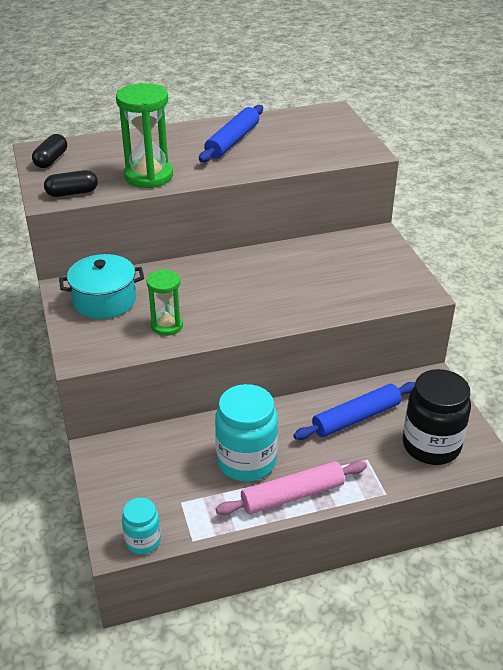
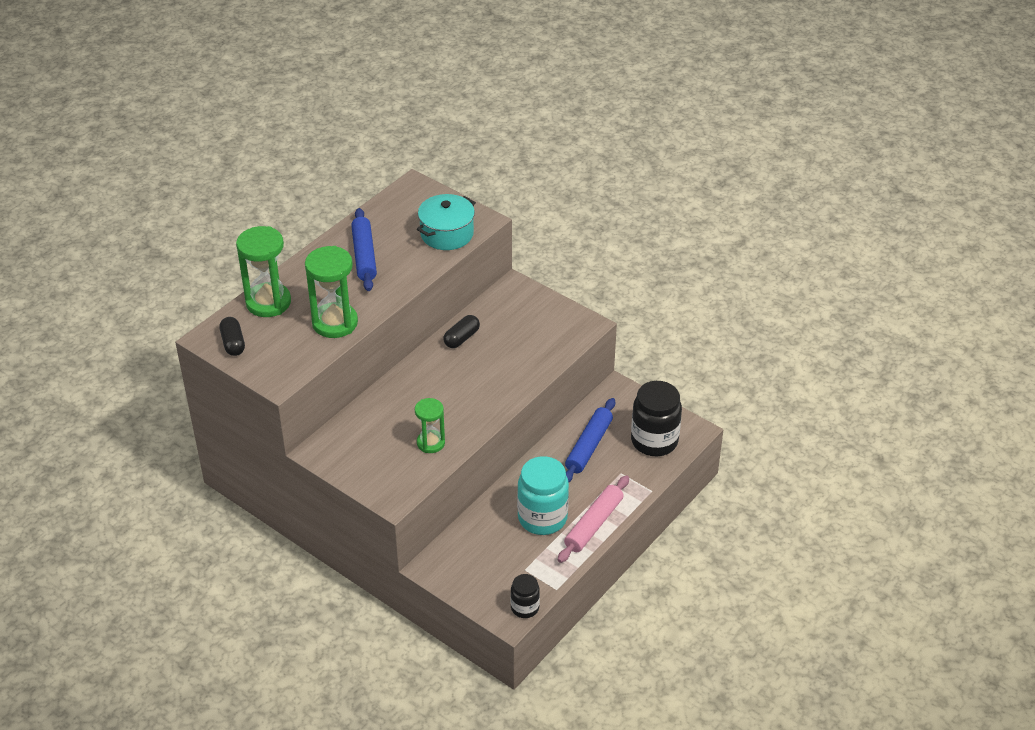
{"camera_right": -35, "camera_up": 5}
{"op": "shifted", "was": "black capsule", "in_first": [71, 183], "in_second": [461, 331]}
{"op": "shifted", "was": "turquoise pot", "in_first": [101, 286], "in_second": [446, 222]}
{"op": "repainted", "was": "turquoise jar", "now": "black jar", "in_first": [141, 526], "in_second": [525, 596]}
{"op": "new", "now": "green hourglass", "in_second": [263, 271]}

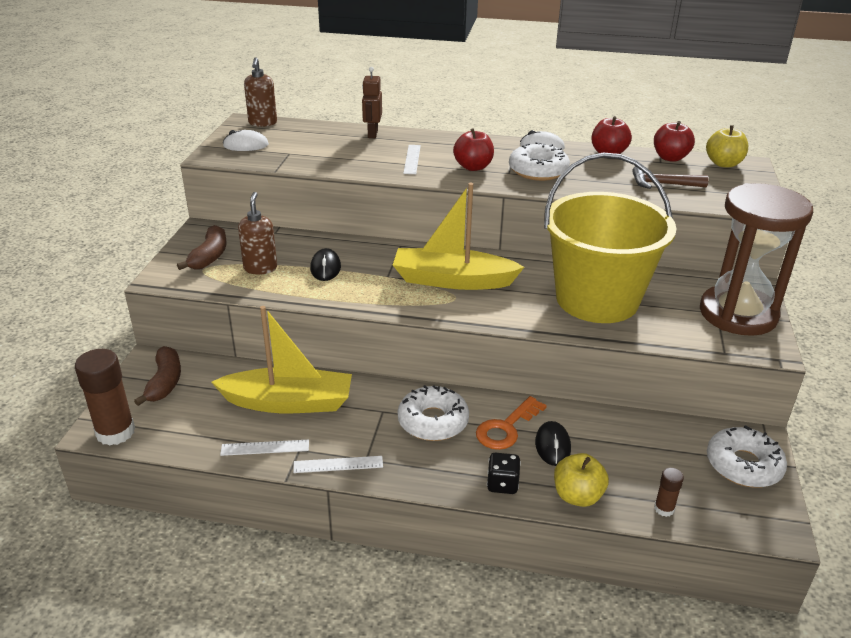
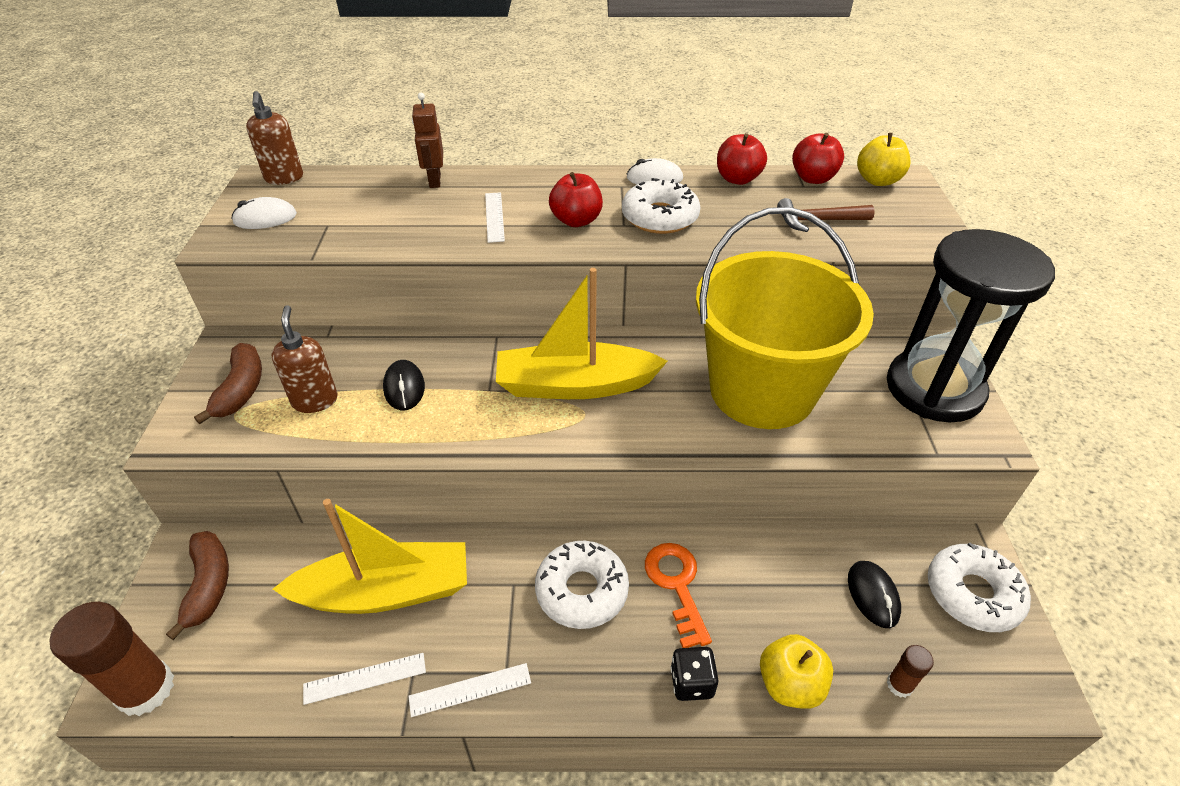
{"camera_right": -10, "camera_up": 10}
{"op": "repainted", "was": "brown hourglass", "now": "black hourglass", "in_first": [756, 259], "in_second": [971, 326]}
{"op": "rotated", "was": "orange key", "in_first": [511, 423], "in_second": [678, 595], "clockwise": 135}
{"op": "shifted", "was": "black mouse", "in_first": [553, 443], "in_second": [874, 594]}

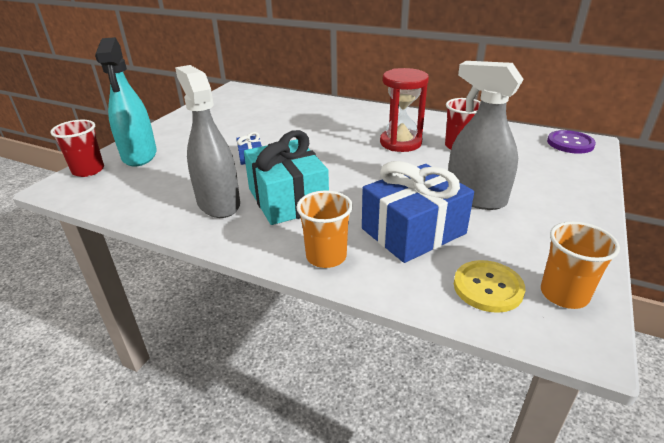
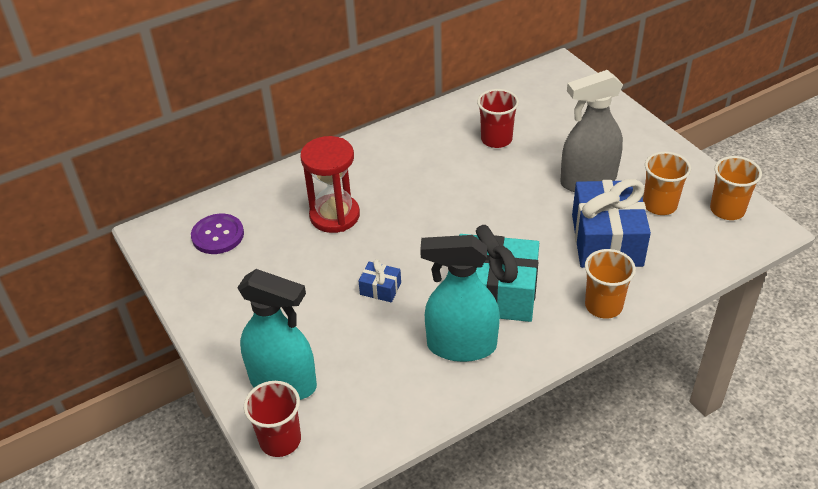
{"camera_right": -55, "camera_up": 10}
{"op": "repainted", "was": "grey spray bottle", "now": "turquoise spray bottle", "in_first": [207, 141], "in_second": [460, 298]}
{"op": "shifted", "was": "red hourglass", "in_first": [404, 110], "in_second": [330, 184]}
{"op": "shifted", "was": "purple button", "in_first": [571, 142], "in_second": [217, 234]}
{"op": "gone", "was": "yellow button", "in_first": [489, 286]}
{"op": "new", "now": "orange cup", "in_second": [667, 183]}

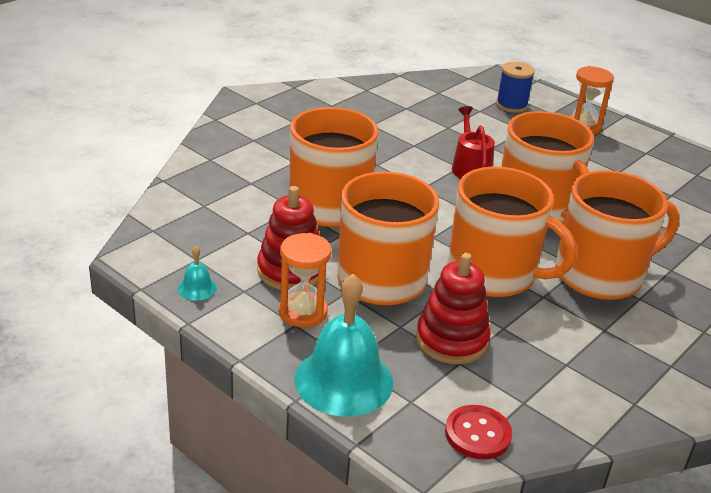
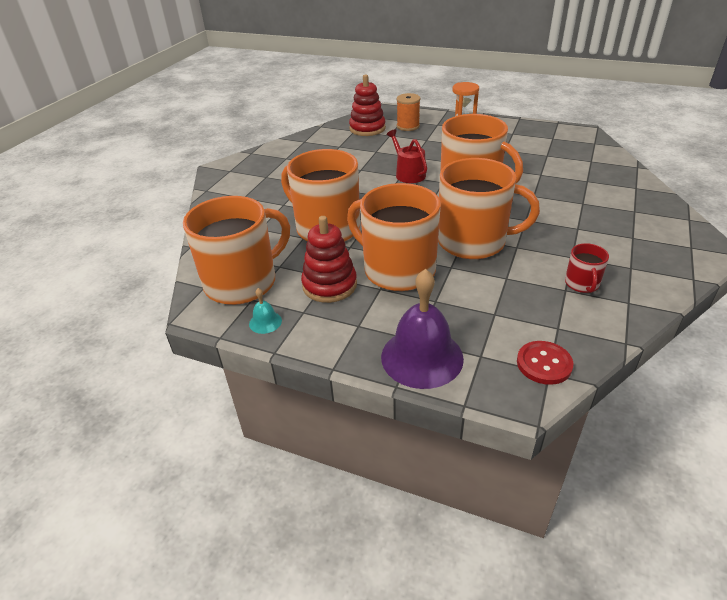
{"camera_right": -15, "camera_up": 5}
{"op": "repainted", "was": "blue spool", "now": "orange spool", "in_first": [515, 87], "in_second": [408, 112]}
{"op": "shifted", "was": "orange mug", "in_first": [617, 235], "in_second": [236, 250]}
{"op": "gone", "was": "orange hourglass", "in_first": [305, 280]}
{"op": "shifted", "was": "red stacking toy", "in_first": [453, 308], "in_second": [367, 105]}
{"op": "repainted", "was": "turquoise bell", "now": "purple bell", "in_first": [343, 345], "in_second": [422, 329]}
{"op": "new", "now": "red mug", "in_second": [587, 268]}

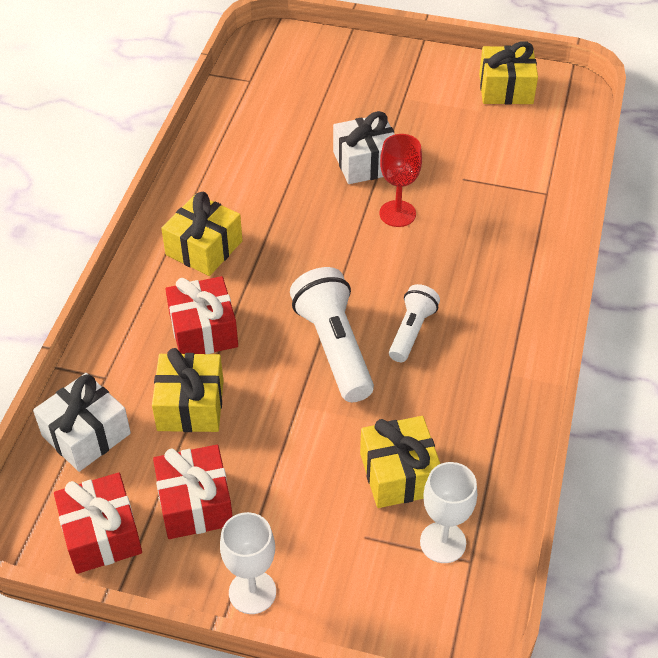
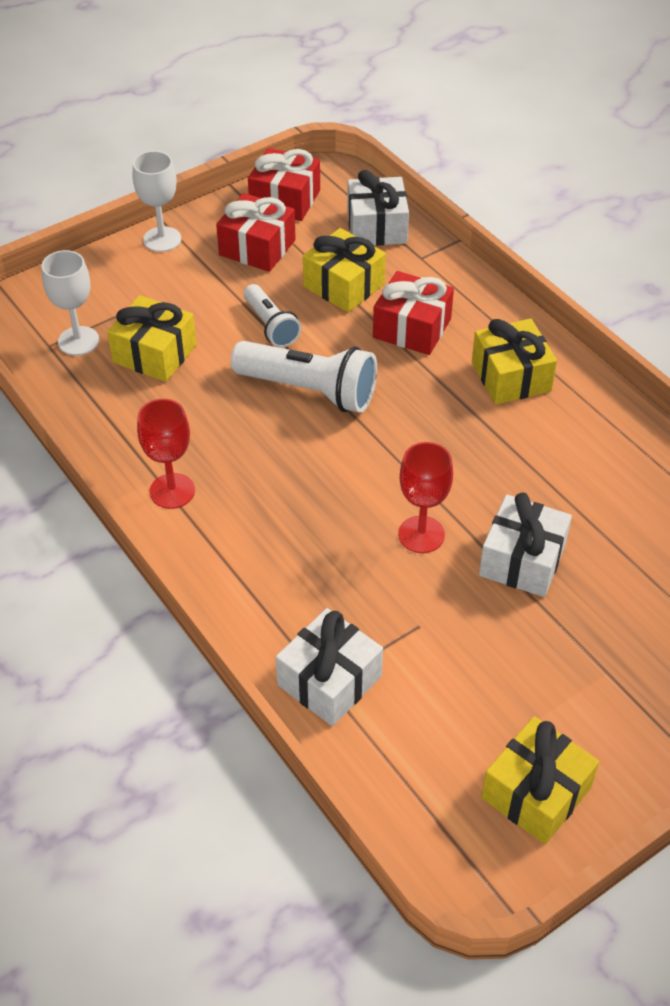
{"camera_right": 130, "camera_up": 0}
{"op": "shifted", "was": "white flashlight", "in_first": [414, 323], "in_second": [272, 316]}
{"op": "new", "now": "red goblet", "in_second": [166, 454]}
{"op": "new", "now": "white gift", "in_second": [329, 667]}

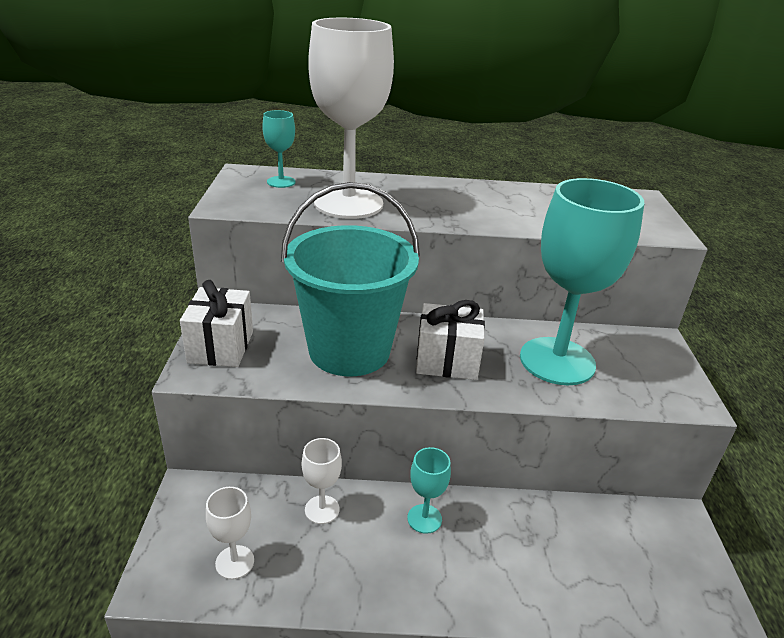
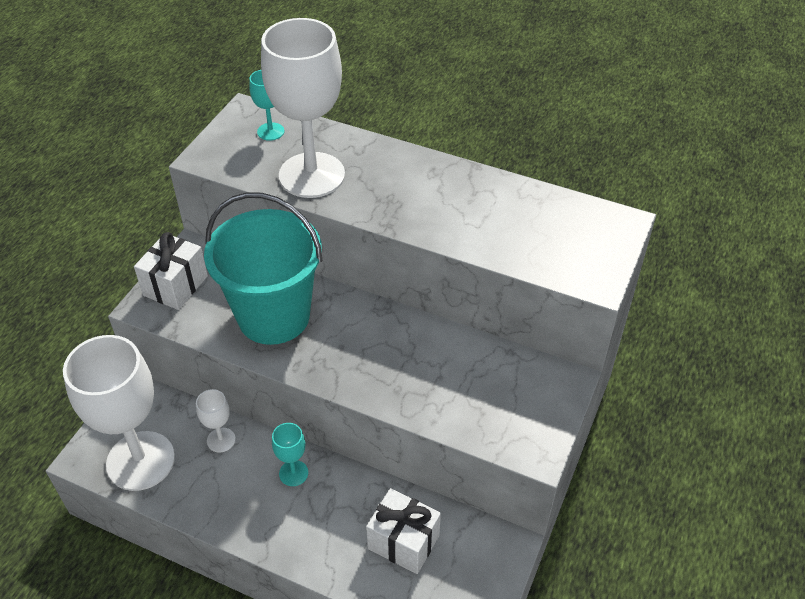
{"camera_right": 25, "camera_up": 15}
{"op": "gone", "was": "turquoise goblet", "in_first": [582, 281]}
{"op": "shifted", "was": "white gift", "in_first": [450, 340], "in_second": [403, 531]}
{"op": "scaled", "was": "white goblet", "in_first": [230, 533], "in_second": [119, 413], "ratio": 2.32}

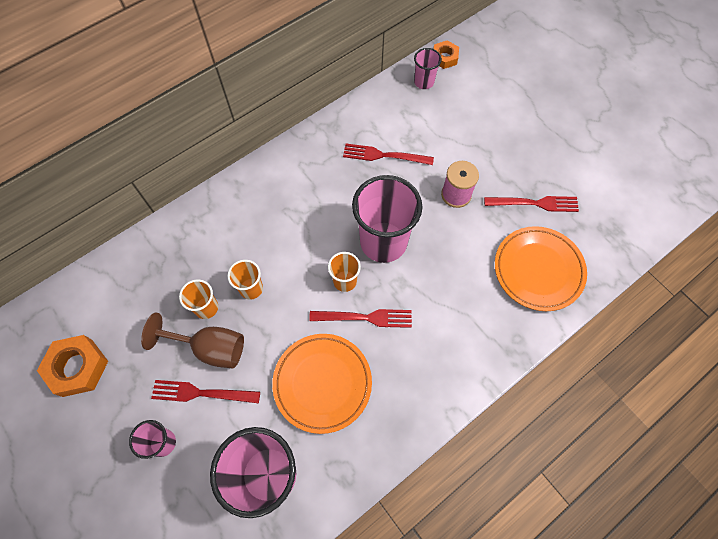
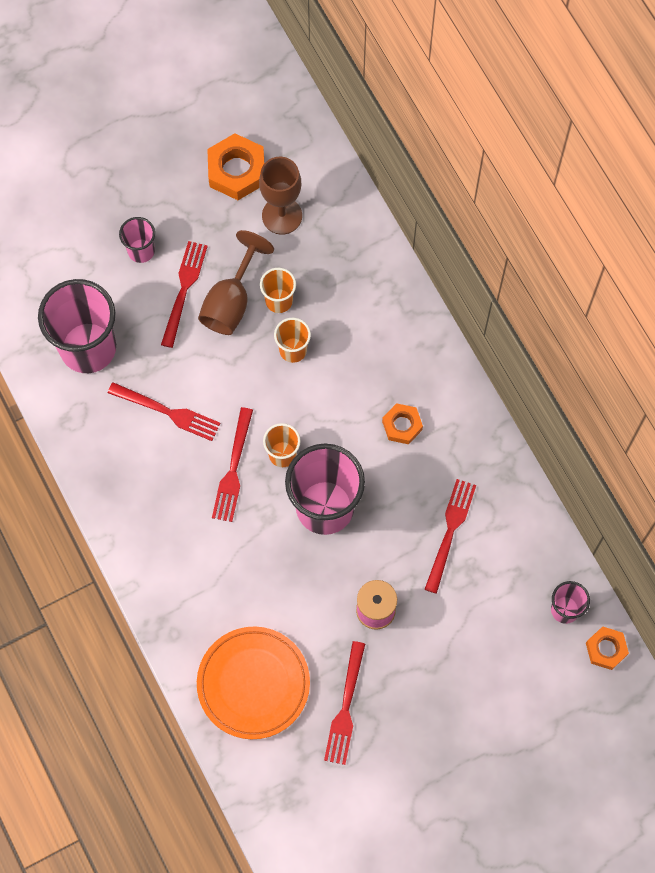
{"camera_right": 100, "camera_up": 5}
{"op": "swapped", "was": "orange plate", "now": "red fork", "in_first": [322, 384], "in_second": [164, 411]}
{"op": "new", "now": "brown goblet", "in_second": [280, 196]}
{"op": "new", "now": "orange nut", "in_second": [402, 423]}

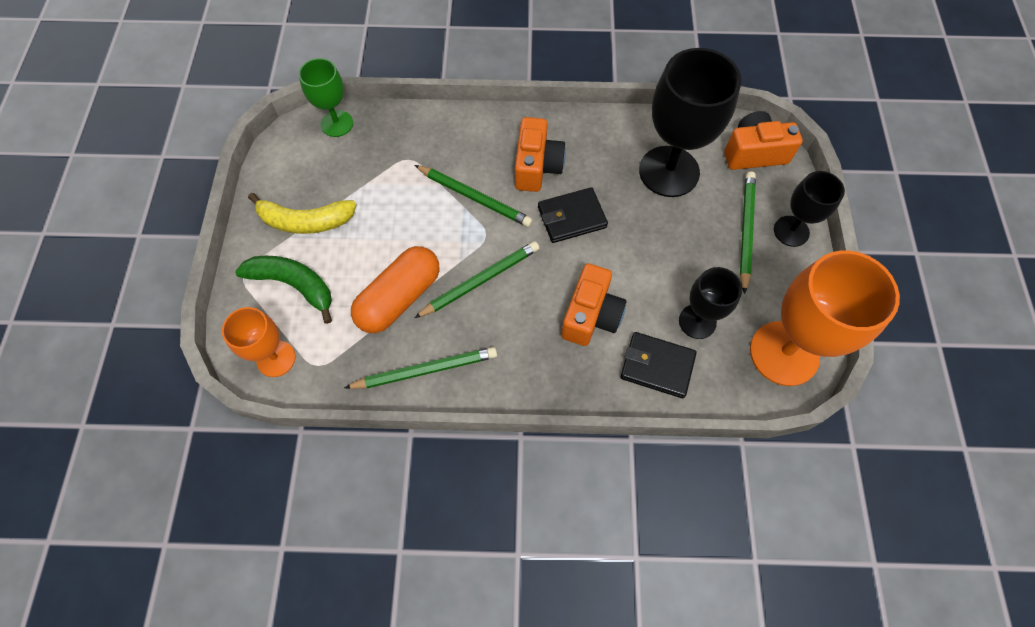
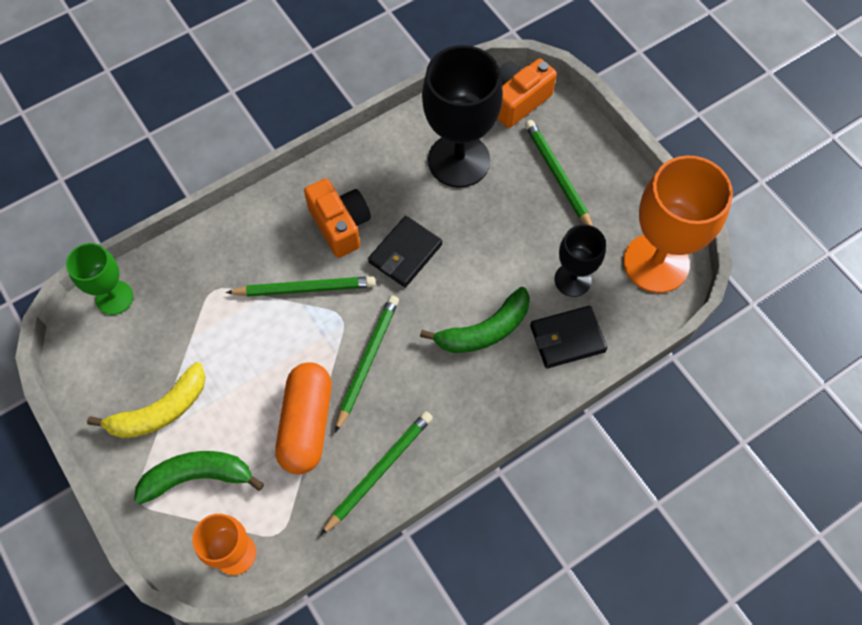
{"camera_right": -35, "camera_up": 0}
{"op": "gone", "was": "black goblet", "in_first": [809, 209]}
{"op": "swapped", "was": "orange camera", "now": "green banana", "in_first": [594, 304], "in_second": [475, 320]}

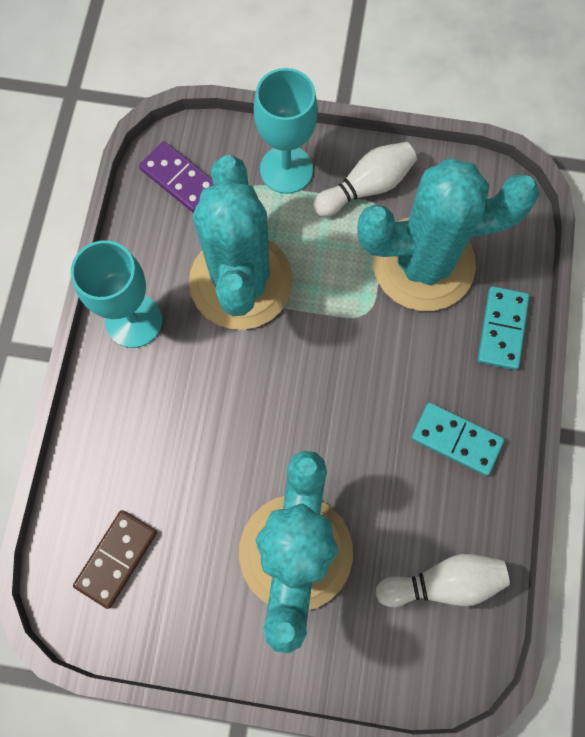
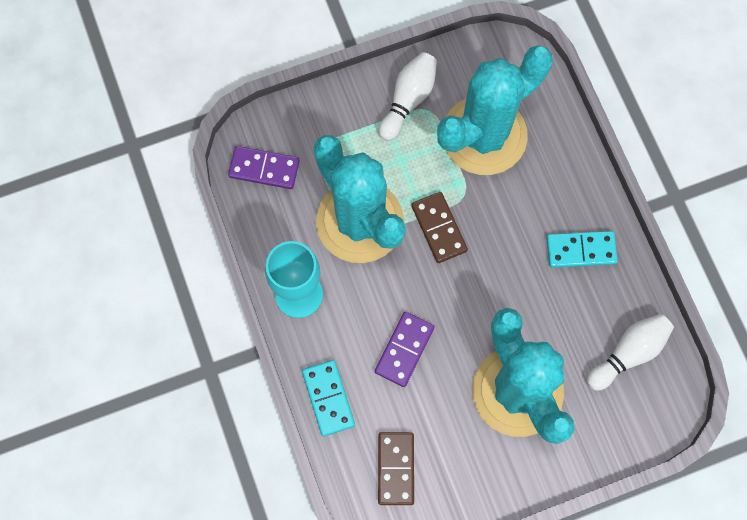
{"camera_right": -30, "camera_up": 0}
{"op": "gone", "was": "turquoise goblet", "in_first": [286, 131]}
{"op": "shifted", "was": "turquoise domino", "in_first": [503, 328], "in_second": [328, 398]}
{"op": "new", "now": "brown domino", "in_second": [439, 227]}
{"op": "new", "now": "purple domino", "in_second": [405, 349]}

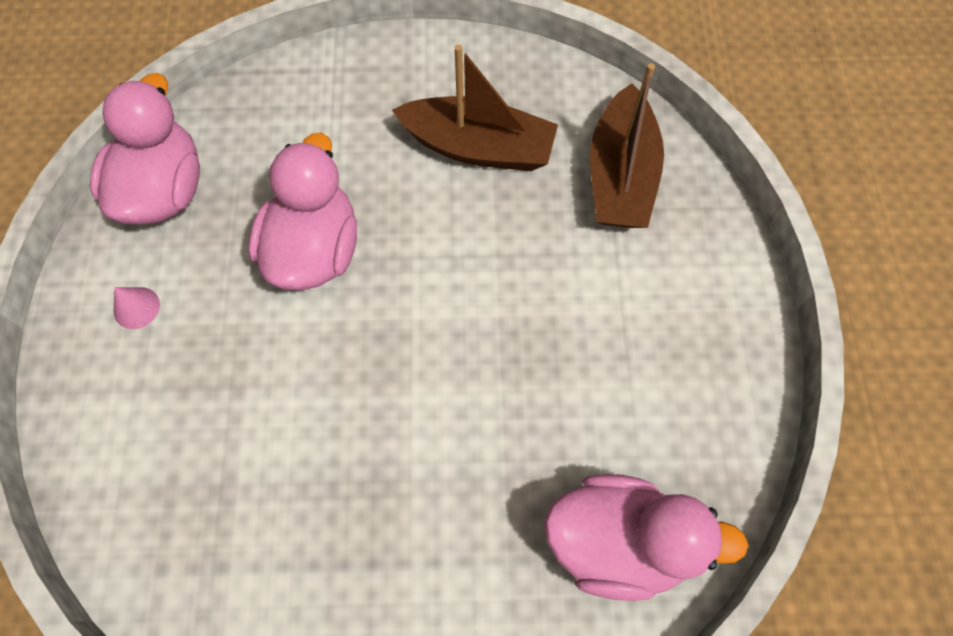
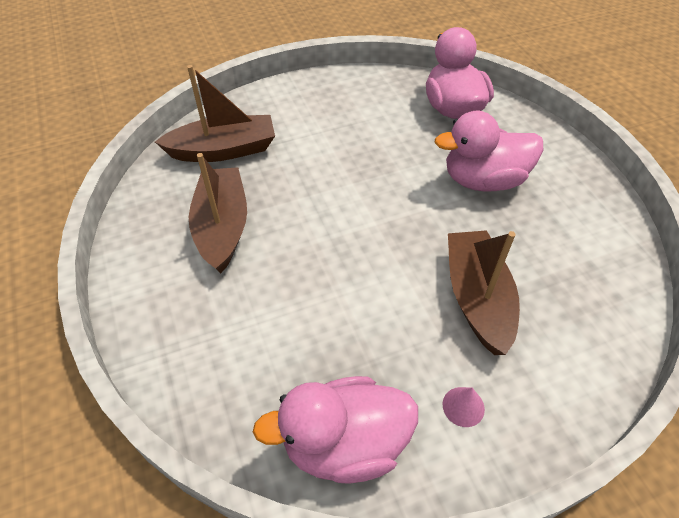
{"camera_right": -110, "camera_up": -15}
{"op": "shifted", "was": "pink duck", "in_first": [302, 211], "in_second": [489, 151]}
{"op": "new", "now": "brown boat", "in_second": [484, 292]}

